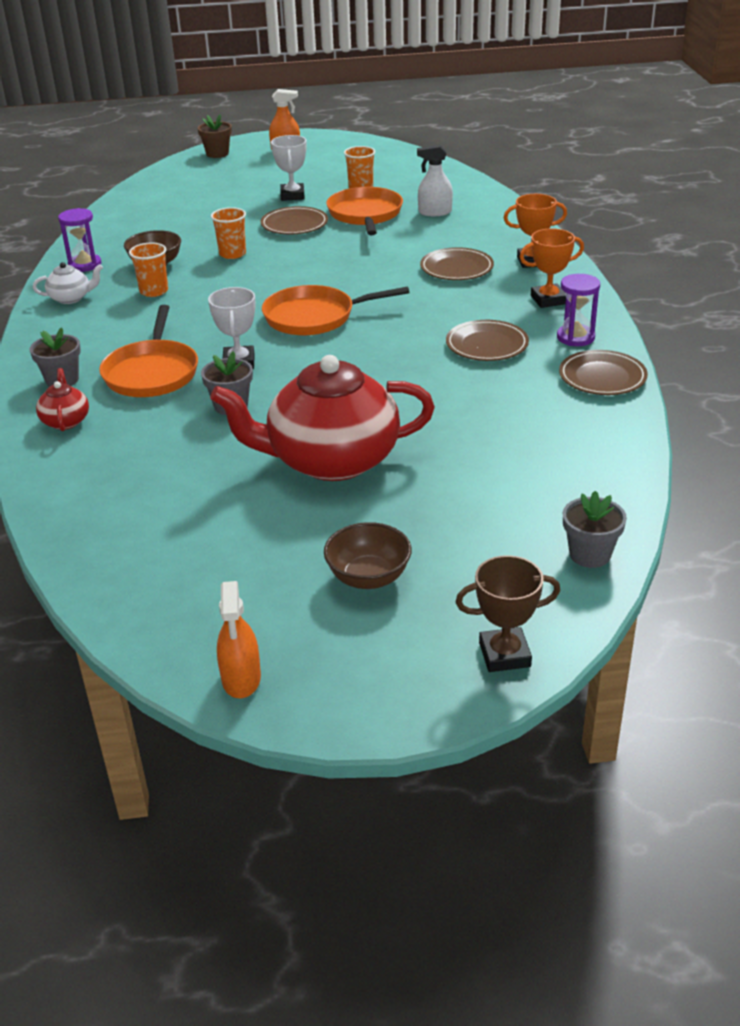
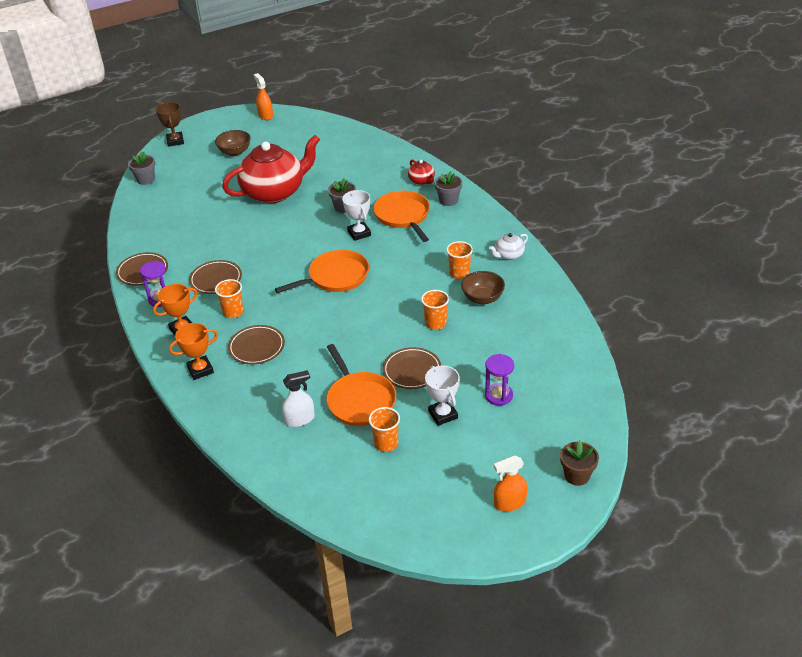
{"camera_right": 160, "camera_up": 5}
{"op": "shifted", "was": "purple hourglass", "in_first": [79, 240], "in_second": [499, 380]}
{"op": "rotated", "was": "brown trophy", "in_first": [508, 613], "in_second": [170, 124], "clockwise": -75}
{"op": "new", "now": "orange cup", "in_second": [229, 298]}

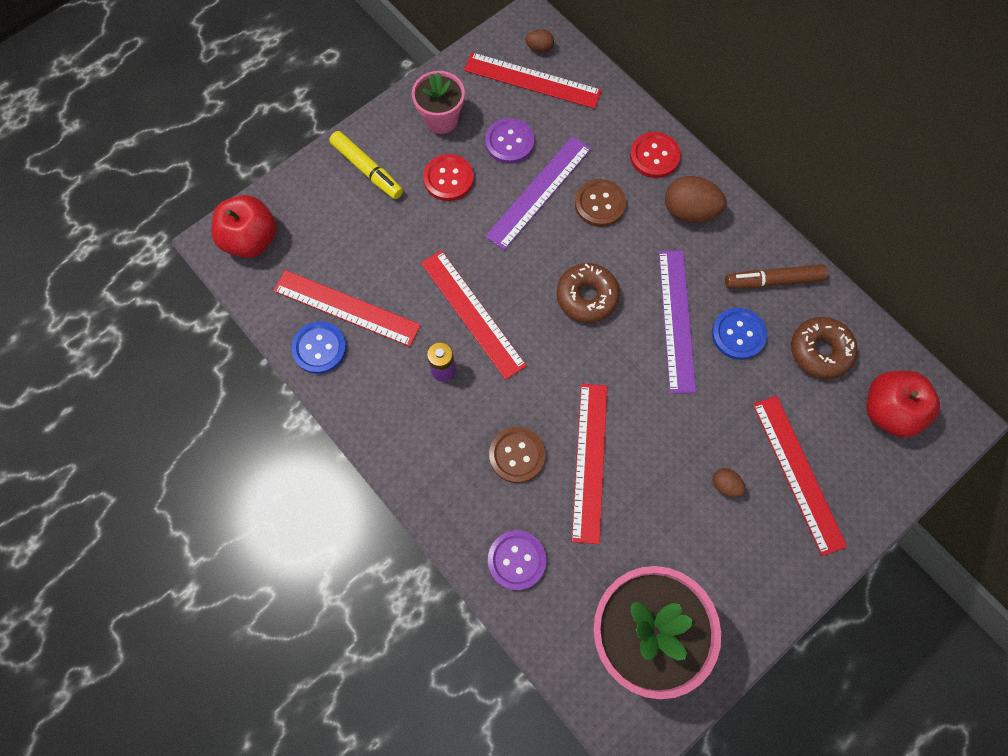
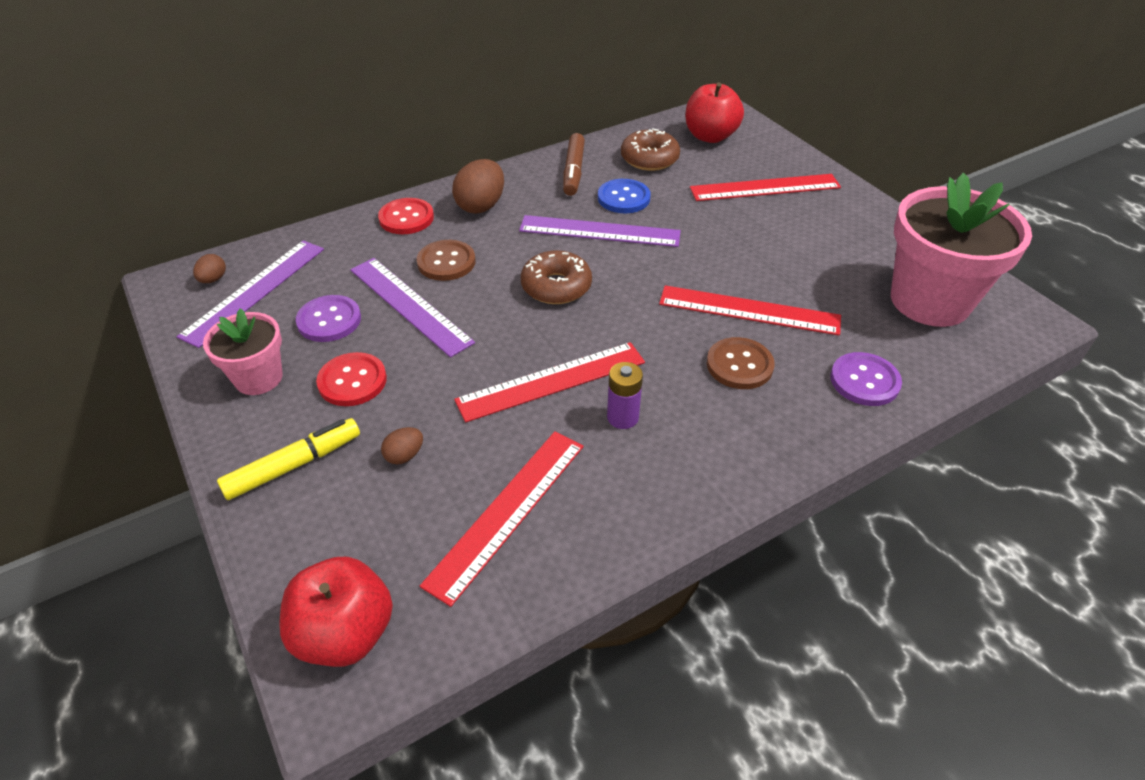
{"camera_right": -80, "camera_up": -25}
{"op": "repainted", "was": "red ruler", "now": "purple ruler", "in_first": [533, 80], "in_second": [250, 294]}
{"op": "gone", "was": "blue button", "in_first": [319, 347]}
{"op": "shifted", "was": "brown egg", "in_first": [729, 483], "in_second": [402, 445]}

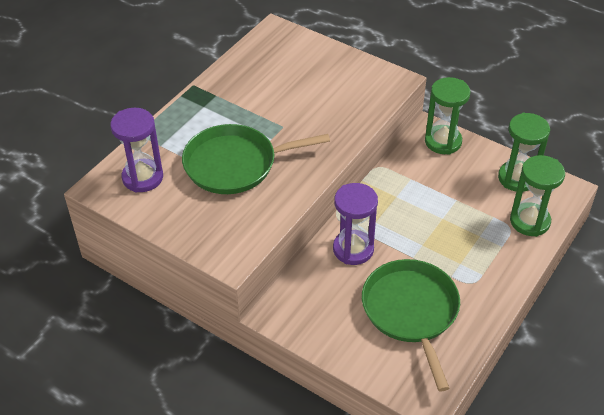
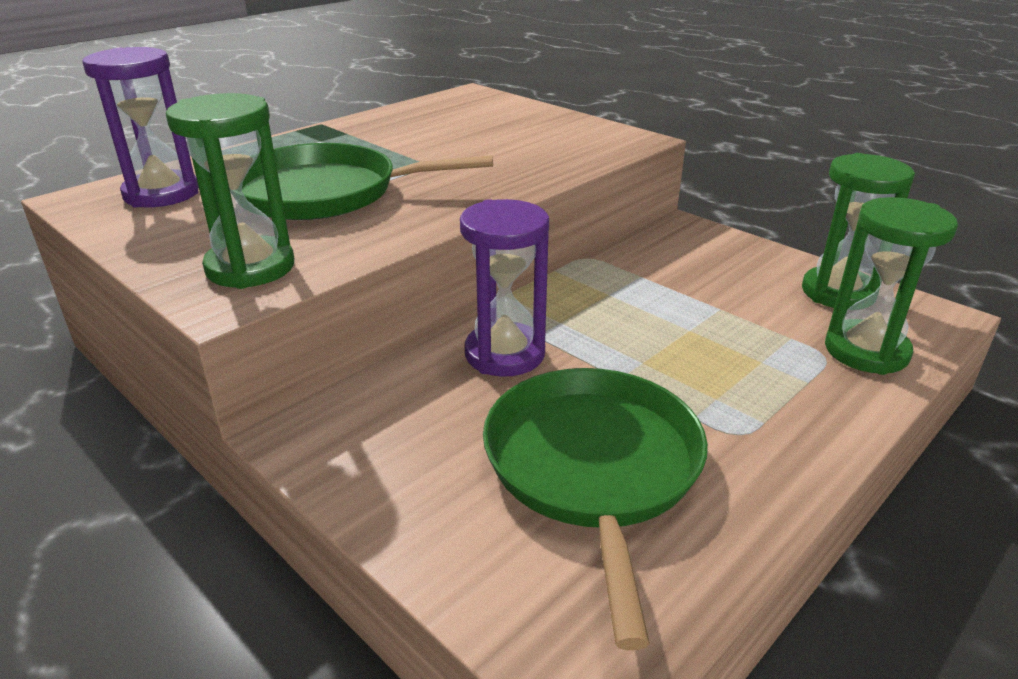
{"camera_right": 10, "camera_up": -15}
{"op": "shifted", "was": "green hourglass", "in_first": [447, 116], "in_second": [230, 191]}

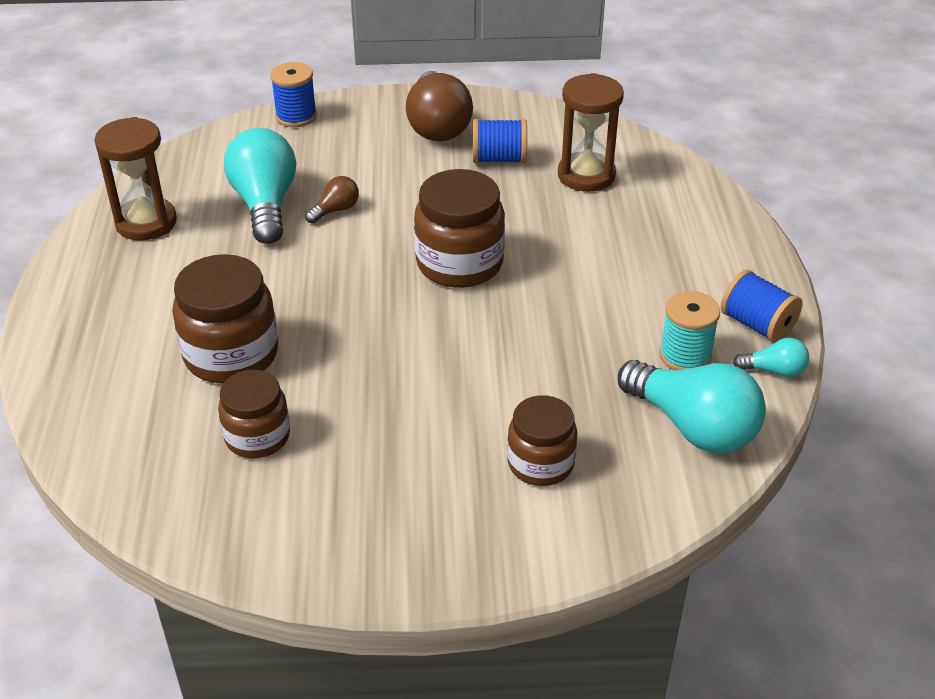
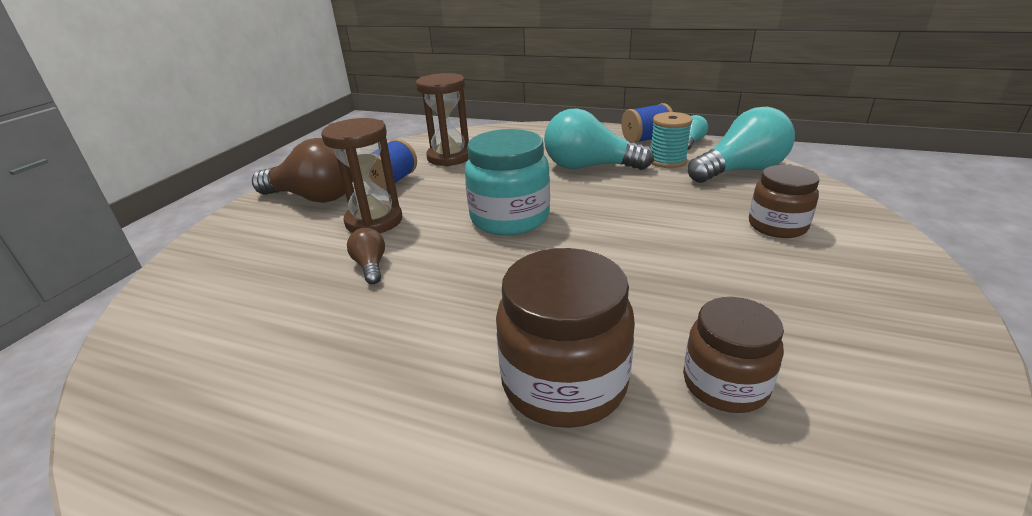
{"camera_right": -65, "camera_up": -10}
{"op": "gone", "was": "blue spool", "in_first": [293, 94]}
{"op": "shifted", "was": "brown hourglass", "in_first": [135, 178], "in_second": [361, 175]}
{"op": "shifted", "was": "turquoise light bulb", "in_first": [260, 186], "in_second": [599, 139]}
{"op": "repainted", "was": "brown jar", "now": "turquoise jar", "in_first": [459, 228], "in_second": [507, 182]}

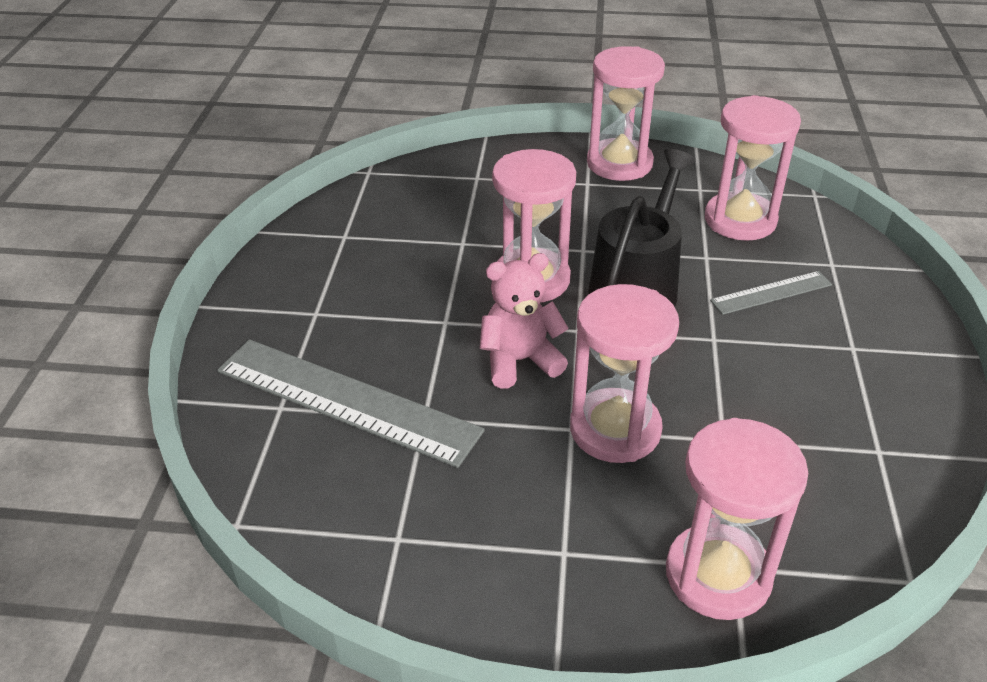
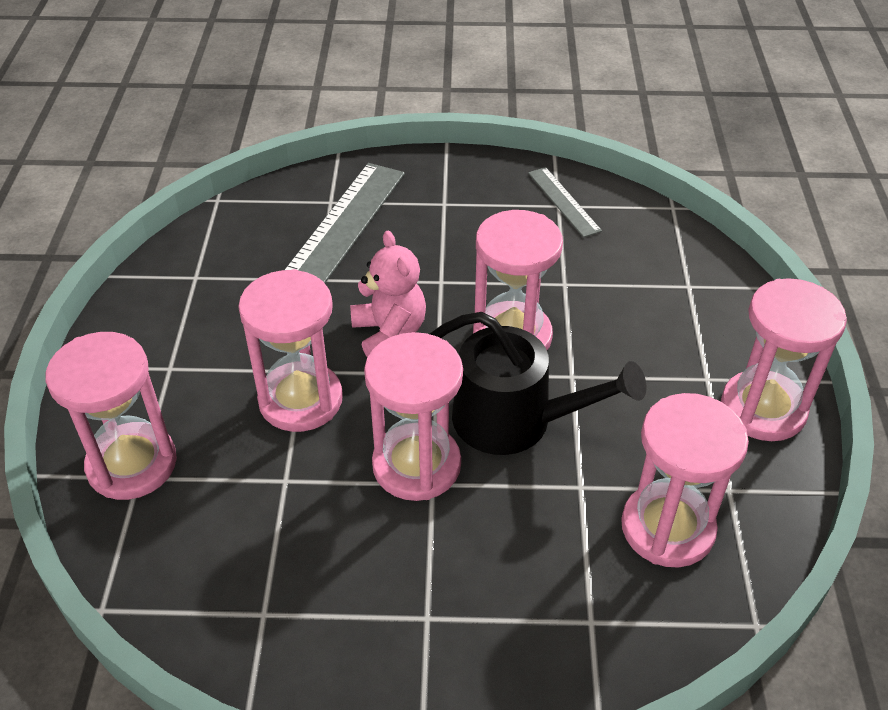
{"camera_right": 85, "camera_up": 5}
{"op": "shifted", "was": "grey ruler", "in_first": [771, 293], "in_second": [565, 202]}
{"op": "new", "now": "pink hourglass", "in_second": [413, 416]}

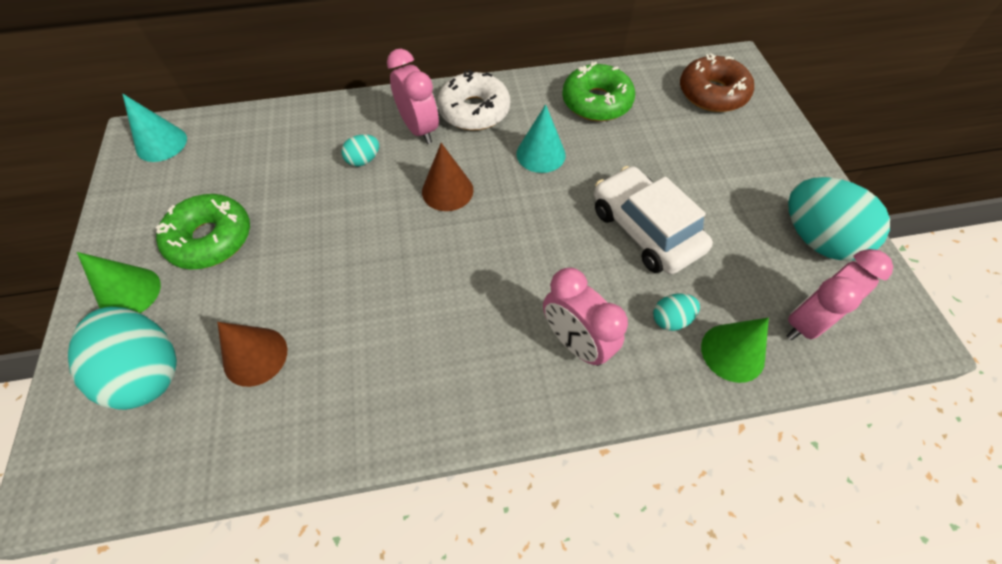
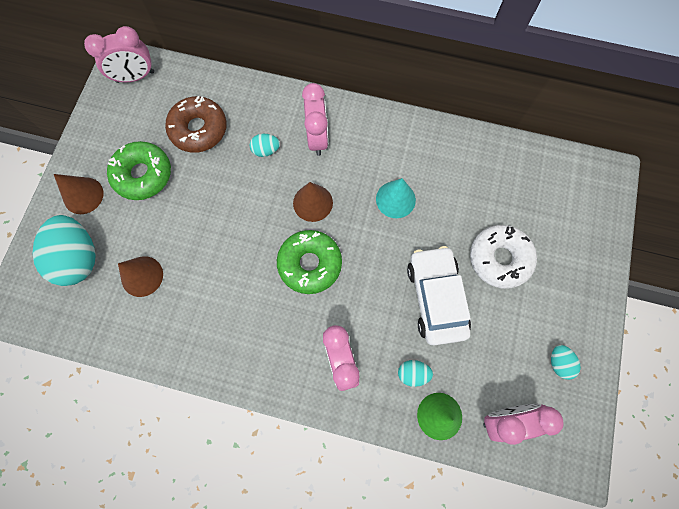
{"camera_right": 25, "camera_up": 15}
{"op": "shifted", "was": "brown donut", "in_first": [717, 82], "in_second": [196, 124]}
{"op": "shifted", "was": "green donut", "in_first": [598, 91], "in_second": [309, 262]}
{"op": "shifted", "was": "white donut", "in_first": [473, 100], "in_second": [503, 257]}
{"op": "swapped", "was": "turquoise cone", "now": "pink clock", "in_first": [154, 128], "in_second": [119, 54]}
{"op": "scaled", "was": "turquoise egg", "in_first": [839, 219], "in_second": [566, 362], "ratio": 0.46}
{"op": "repainted", "was": "green cone", "now": "brown cone", "in_first": [119, 282], "in_second": [78, 194]}

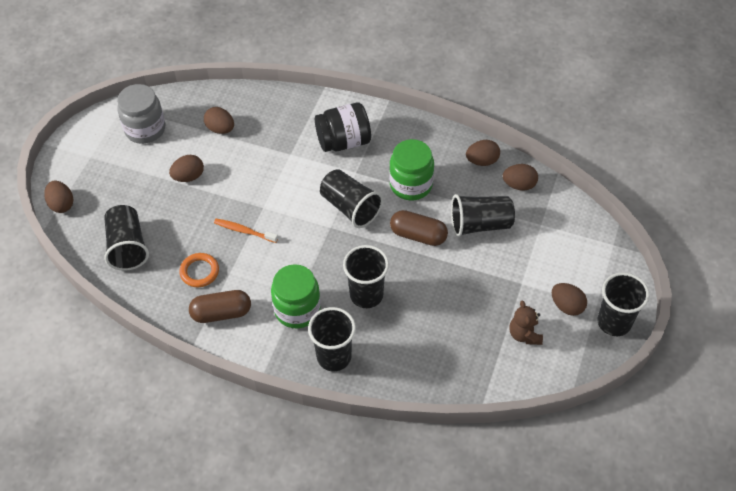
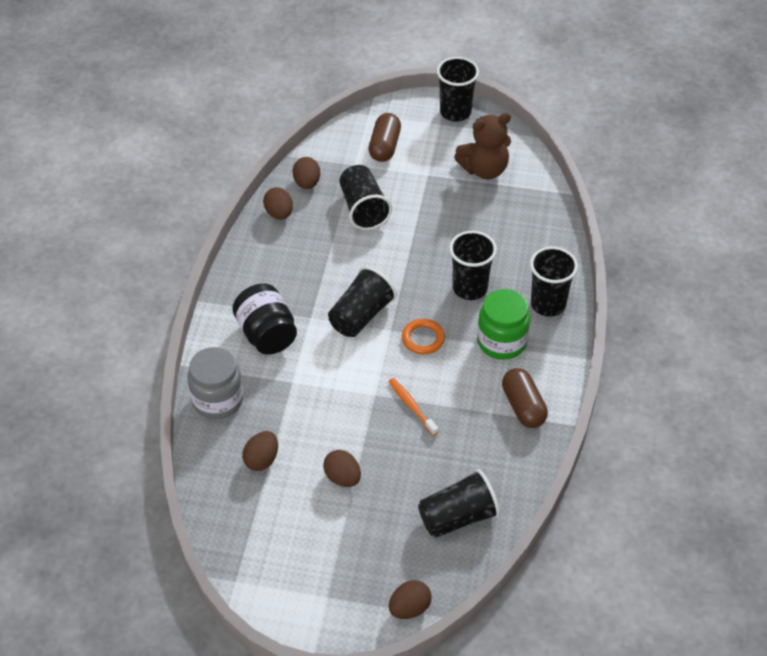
{"camera_right": -100, "camera_up": -5}
{"op": "shifted", "was": "grey jar", "in_first": [141, 114], "in_second": [215, 383]}
{"op": "gone", "was": "green jar", "in_first": [411, 169]}
{"op": "shifted", "was": "brown capsule", "in_first": [419, 228], "in_second": [385, 137]}
{"op": "rotated", "was": "orange toothbrush", "in_first": [246, 231], "in_second": [413, 407], "clockwise": 135}
{"op": "shifted", "was": "orange ring", "in_first": [199, 270], "in_second": [423, 336]}
{"op": "gone", "was": "brown egg", "in_first": [569, 299]}
{"op": "scaled", "was": "brown teddy bear", "in_first": [526, 322], "in_second": [482, 146], "ratio": 1.61}

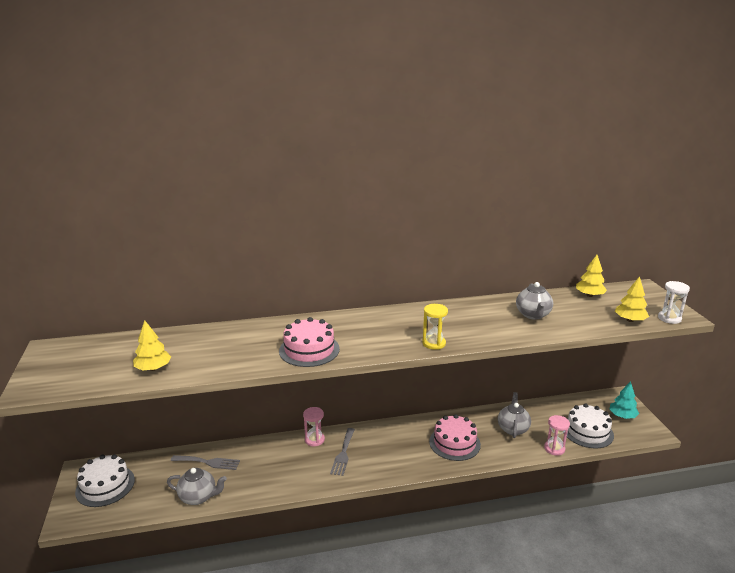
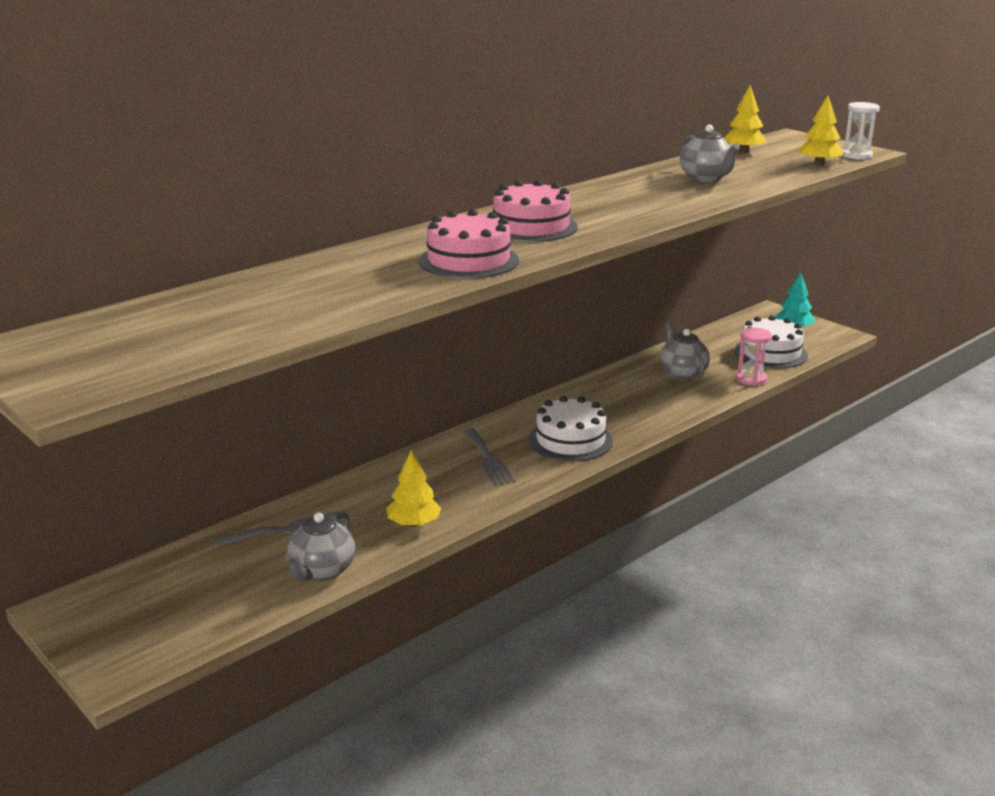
{"camera_right": -30, "camera_up": 0}
{"op": "gone", "was": "yellow hourglass", "in_first": [435, 327]}
{"op": "shifted", "was": "yellow tree", "in_first": [152, 345], "in_second": [414, 488]}
{"op": "gone", "was": "pink hourglass", "in_first": [314, 426]}
{"op": "shifted", "was": "pink cake", "in_first": [455, 437], "in_second": [535, 211]}
{"op": "shifted", "was": "white cake", "in_first": [105, 480], "in_second": [571, 429]}
{"op": "rotated", "was": "grey teapot", "in_first": [197, 486], "in_second": [320, 546], "clockwise": 135}

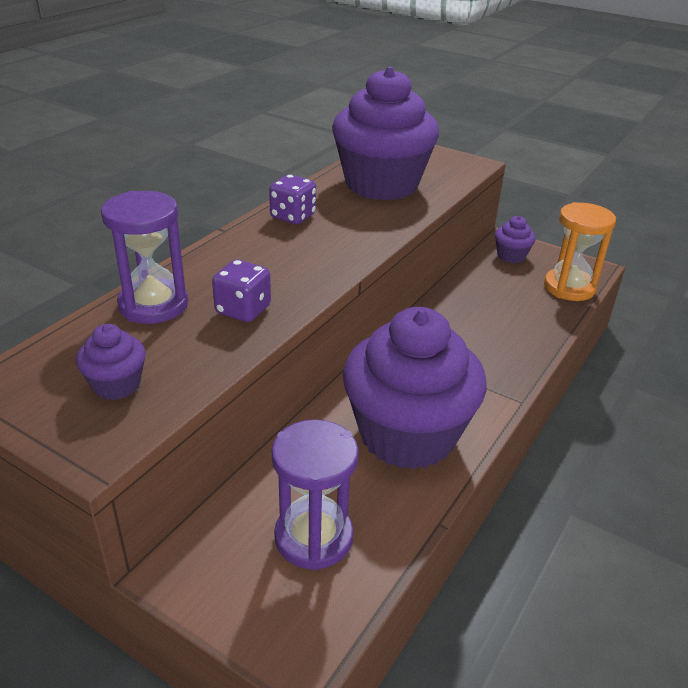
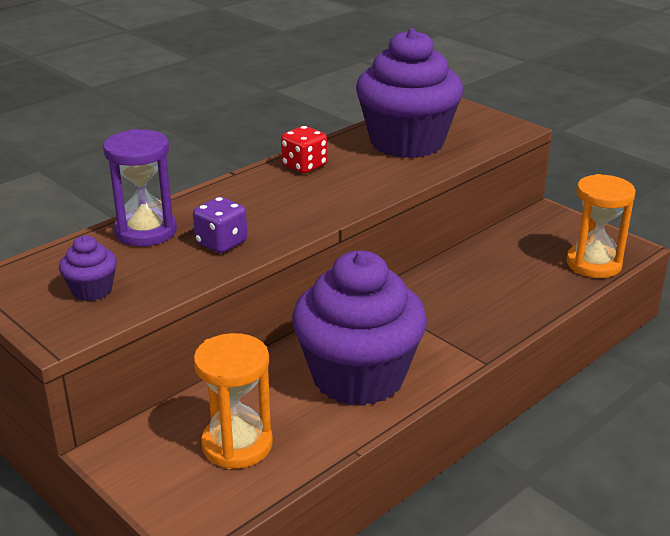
{"camera_right": 15, "camera_up": -5}
{"op": "repainted", "was": "purple dice", "now": "red dice", "in_first": [292, 199], "in_second": [304, 149]}
{"op": "gone", "was": "purple cupcake", "in_first": [515, 239]}
{"op": "repainted", "was": "purple hourglass", "now": "orange hourglass", "in_first": [315, 494], "in_second": [233, 401]}

